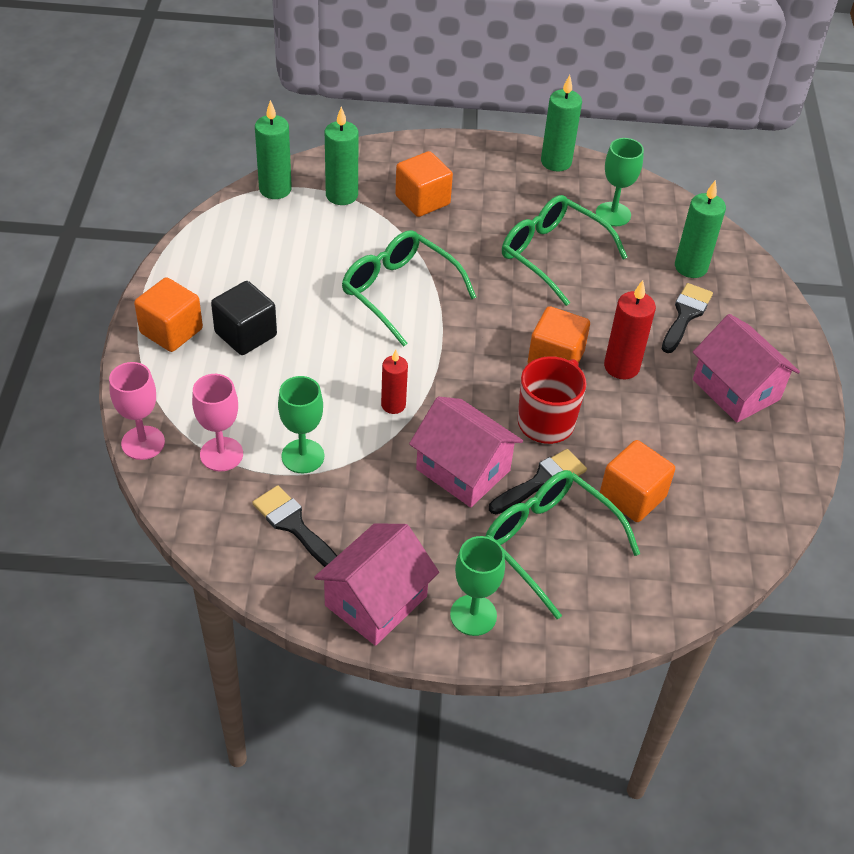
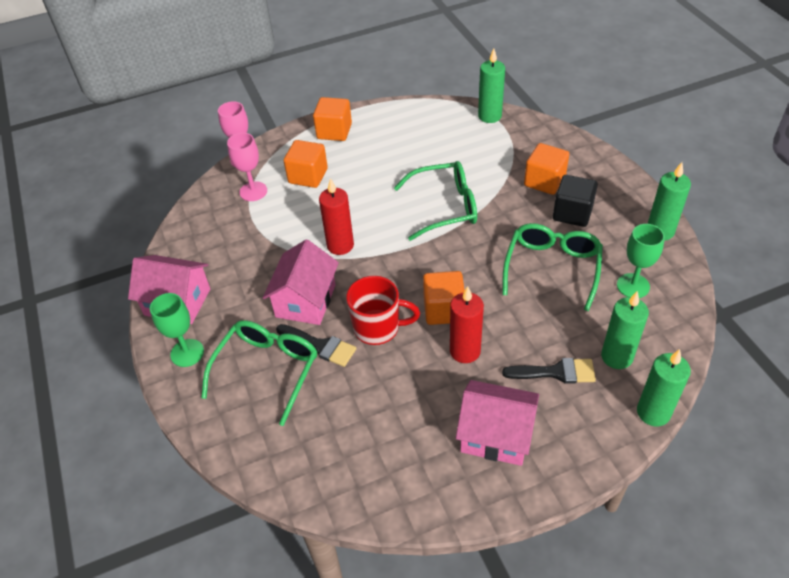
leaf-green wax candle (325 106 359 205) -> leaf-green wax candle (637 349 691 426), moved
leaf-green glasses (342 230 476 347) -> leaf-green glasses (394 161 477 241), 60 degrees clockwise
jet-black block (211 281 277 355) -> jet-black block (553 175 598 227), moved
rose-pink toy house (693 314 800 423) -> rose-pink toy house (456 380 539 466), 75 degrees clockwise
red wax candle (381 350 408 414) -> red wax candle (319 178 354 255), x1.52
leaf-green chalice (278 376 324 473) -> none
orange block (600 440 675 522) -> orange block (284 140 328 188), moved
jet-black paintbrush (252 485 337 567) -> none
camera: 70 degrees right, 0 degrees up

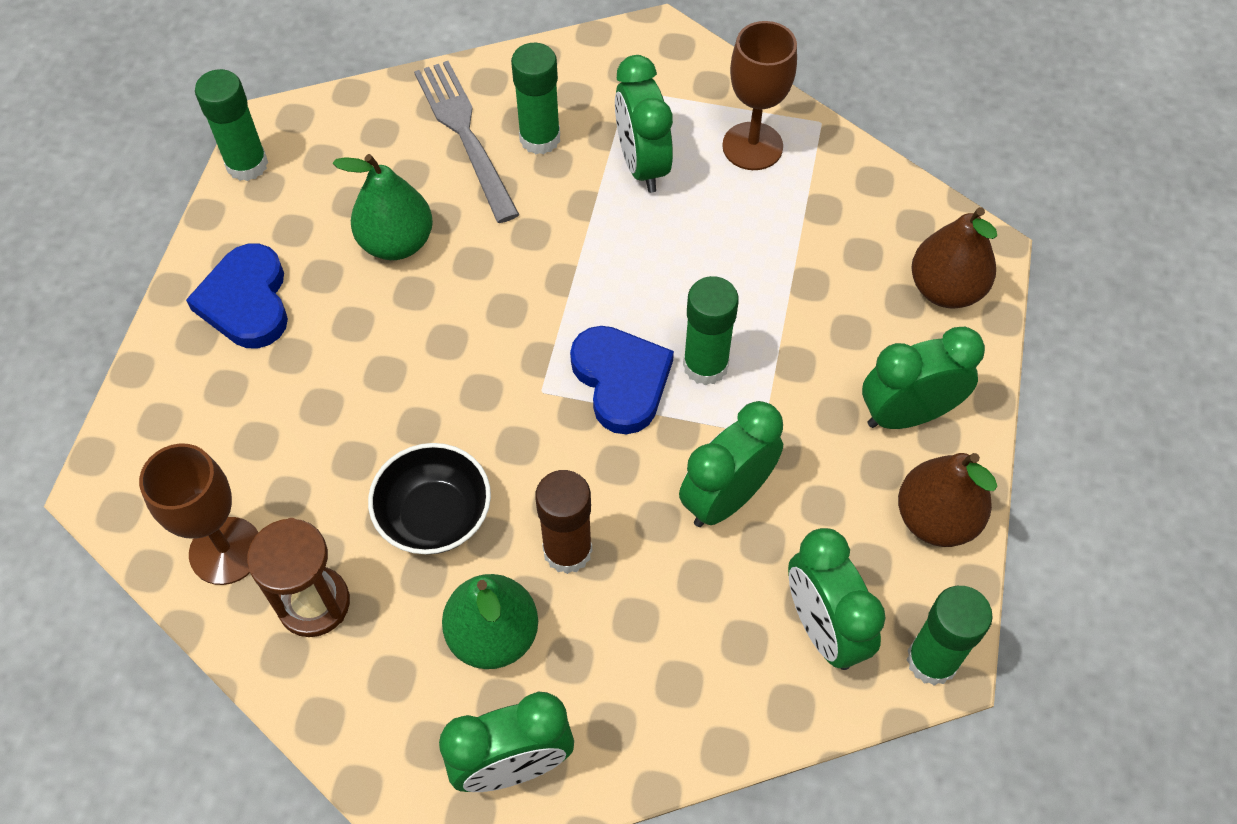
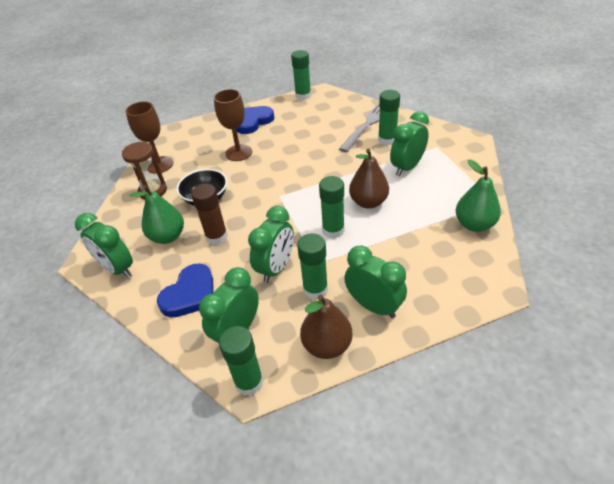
brown chalice (722 21 797 170) -> brown chalice (214 89 252 161), moved
leaf-green pear fruit (333 154 433 260) -> leaf-green pear fruit (456 160 501 232), moved
brown pear fruit (911 207 997 309) -> brown pear fruit (349 149 389 209), moved
royal blue heart shape (570 326 674 434) -> royal blue heart shape (157 263 214 317), moved
leaf-green bedside clock (679 401 783 527) -> leaf-green bedside clock (248 206 294 283), 105 degrees clockwise
none -> leaf-green glue (297 233 328 300)
camera: 60 degrees right, 15 degrees down

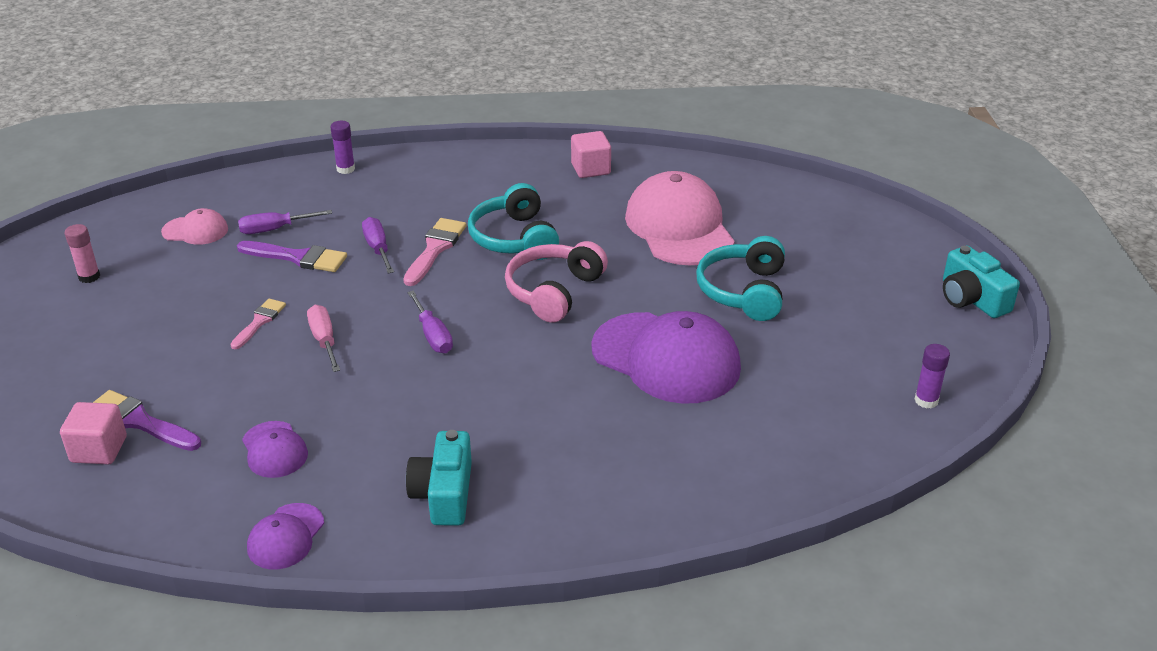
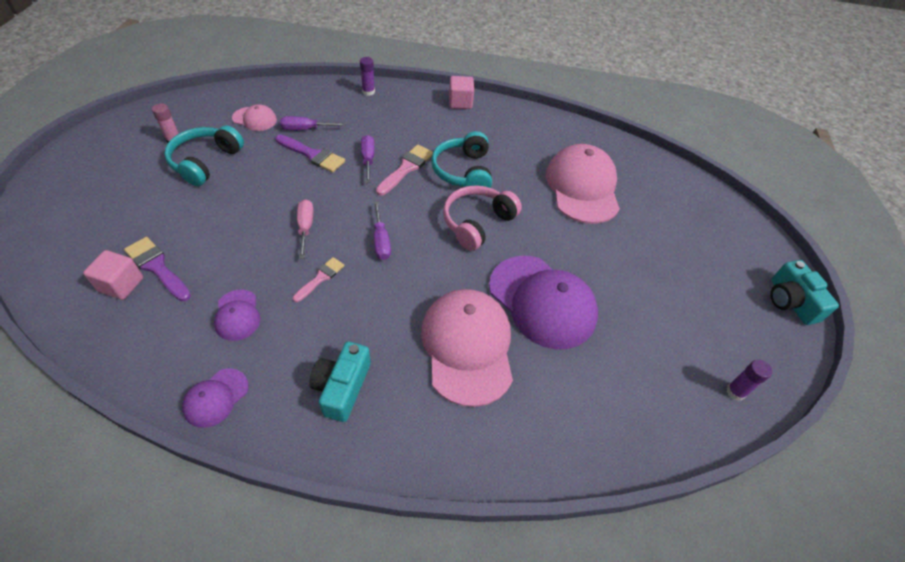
rose-pink block (571 131 611 178) -> rose-pink block (449 76 474 109), moved
teal headphones (696 236 785 321) -> teal headphones (164 125 244 186), moved
rose-pink paintbrush (230 298 286 349) -> rose-pink paintbrush (293 257 345 302), moved
none -> rose-pink cap (421 289 513 407)
camera: 10 degrees right, 15 degrees up

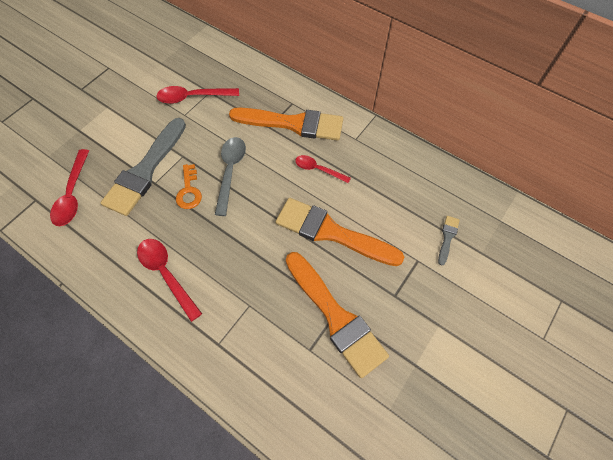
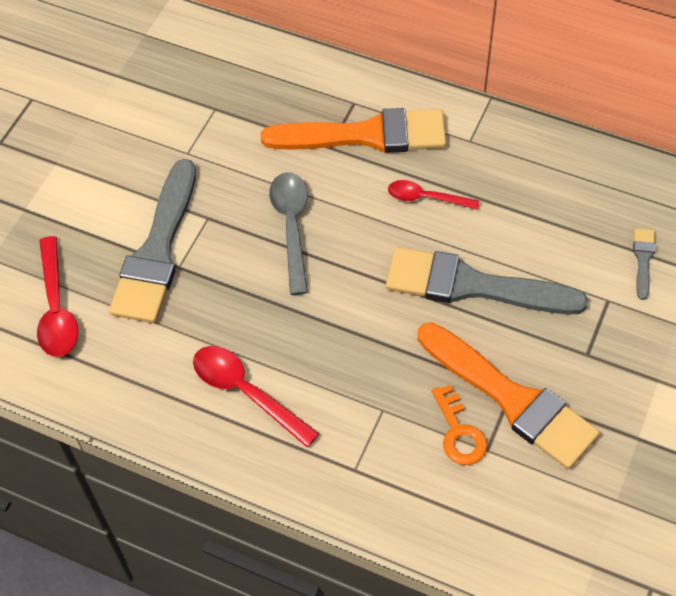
red teaspoon (156 86 239 104) -> none
orange door key (176 164 202 209) -> orange door key (431 385 487 465), moved
orange paintbrush (276 198 404 266) -> gray paintbrush (386 247 588 315)
camera: 10 degrees left, 5 degrees down

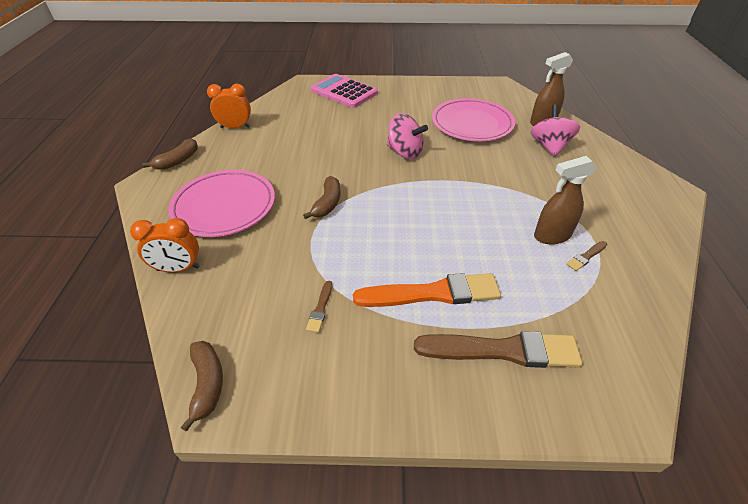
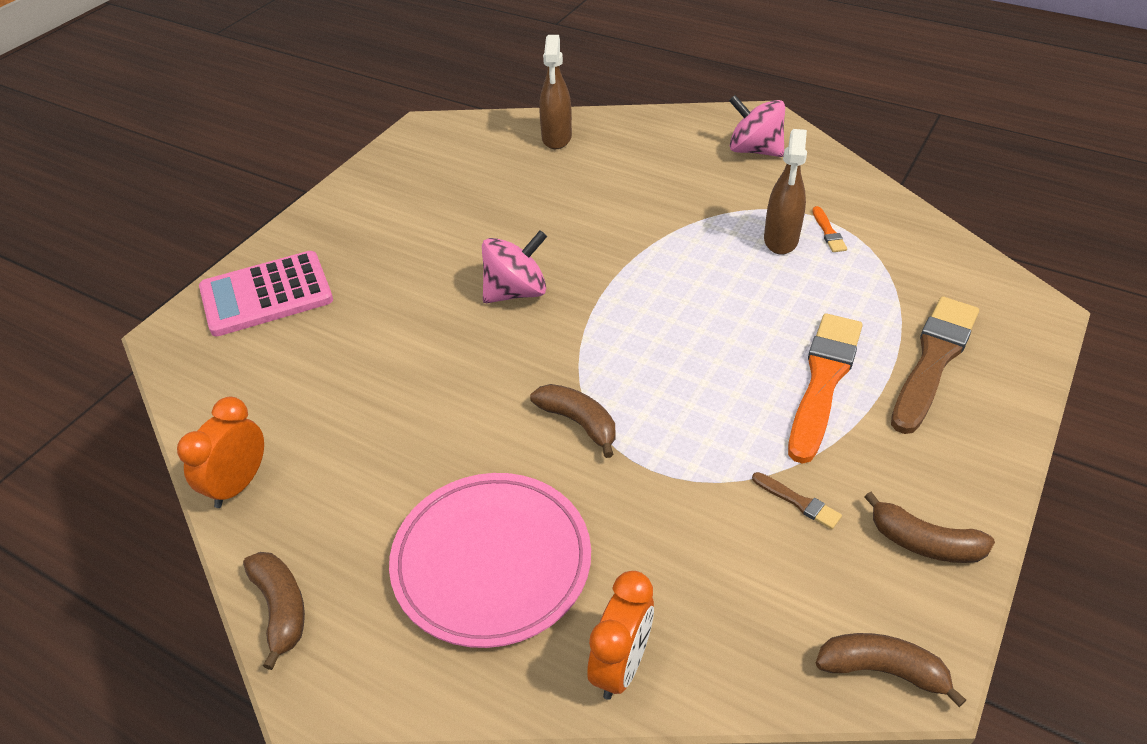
rose-pink plate (432 98 515 141) -> none
rose-pink toy top (531 105 580 157) -> rose-pink toy top (729 95 785 157), moved
brown paintbrush (566 241 607 271) -> orange paintbrush (812 206 847 252)
none -> brown banana fruit (864 492 995 563)
camera: 60 degrees left, 0 degrees up

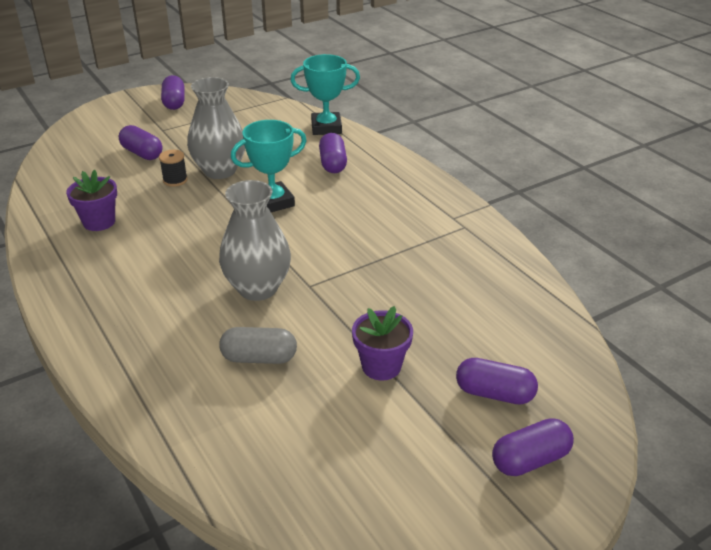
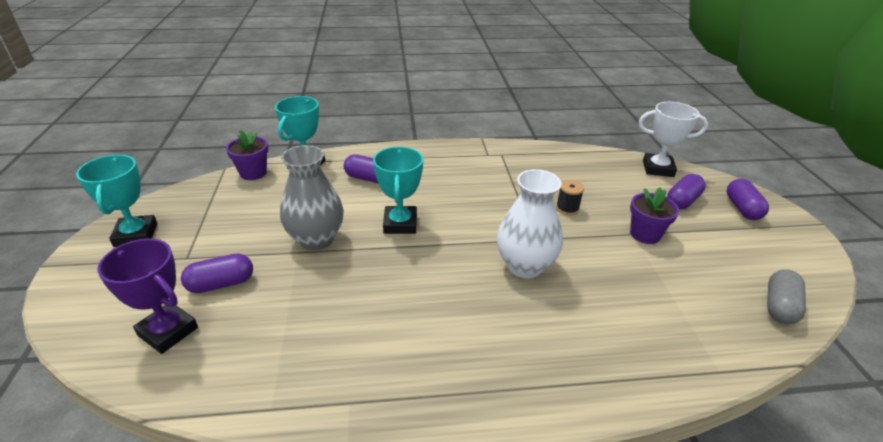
violet pill shape (161 75 185 110) -> teal trophy (76 155 157 247)
jet-black reel of thread (159 150 188 187) -> jet-black reel of thread (556 180 584 215), moved
violet flower pot (66 169 117 231) -> violet flower pot (226 130 268 180), moved
gray flower vase (219 180 291 301) -> pure white flower vase (497 169 563 278)
gray pill shape (219 327 297 364) -> gray pill shape (767 269 806 324), moved
none -> pure white trophy (639 102 708 177)
none -> violet trophy (97 239 198 354)
camera: 65 degrees left, 0 degrees up

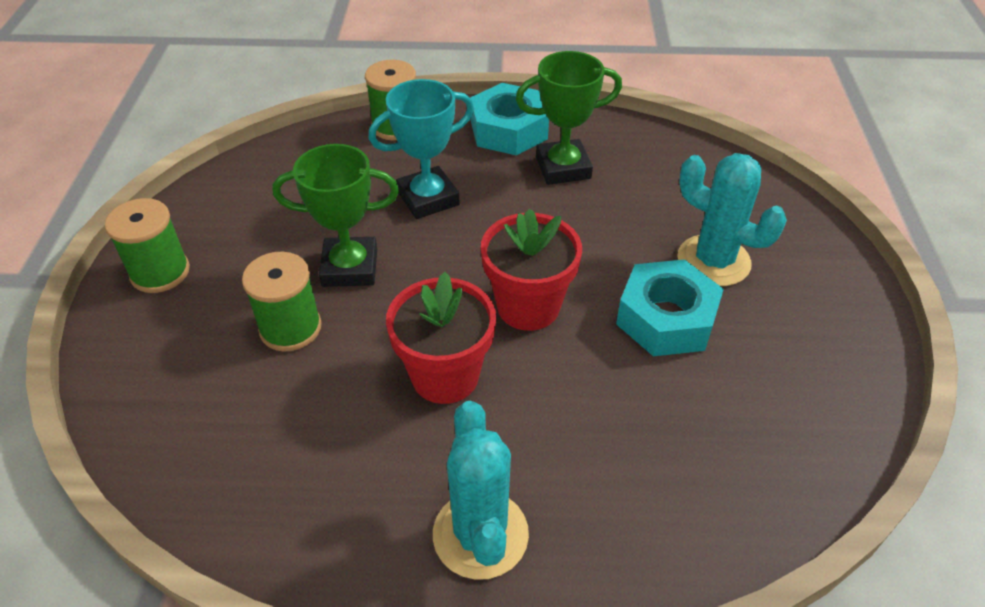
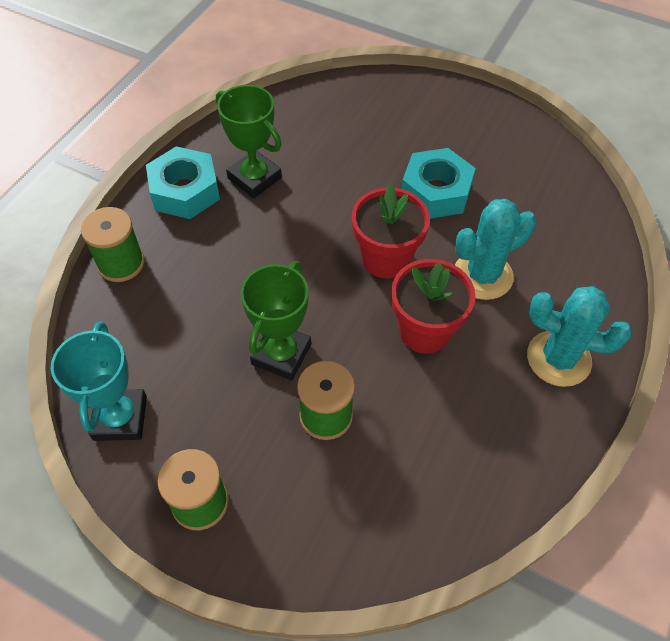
leaf-green trophy (516 51 622 185) -> leaf-green trophy (216 85 282 198), 60 degrees counterclockwise
teal trophy (368 79 474 219) -> teal trophy (51 321 147 441), moved
teal prickly plant (677 153 787 286) -> teal prickly plant (455 199 536 300), moved
camera: 65 degrees left, 10 degrees up

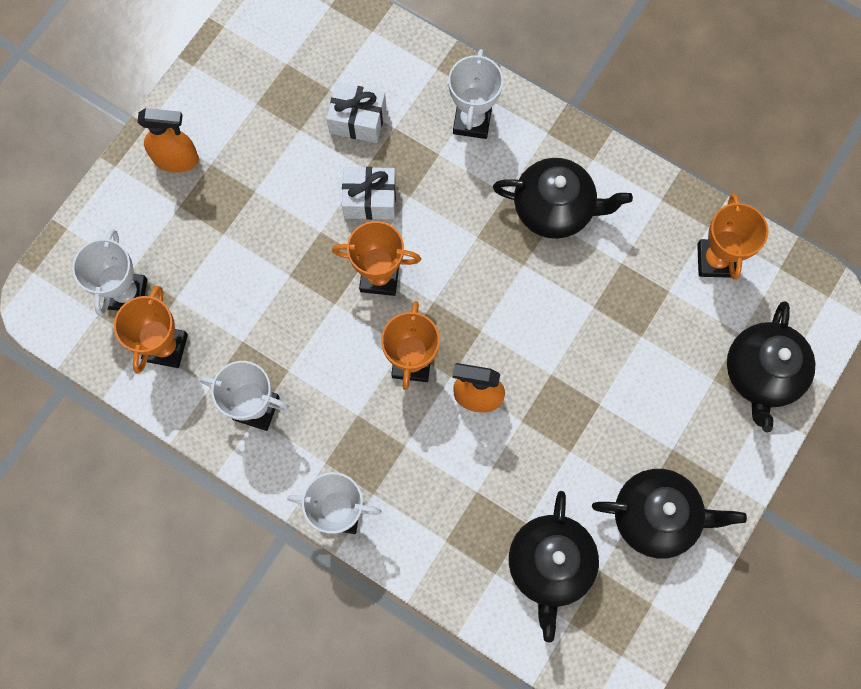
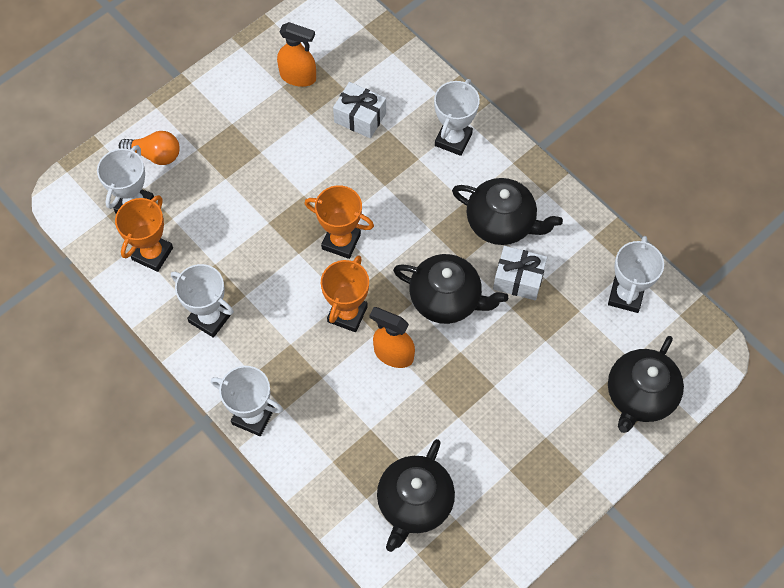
orange sprayer (137 108 199 172) -> orange sprayer (277 22 316 87), moved
pure white present (342 167 396 220) -> pure white present (493 246 547 300), moved
orange trophy (697 194 769 280) -> pure white trophy (608 236 664 313)
jet-black china teapot (592 469 747 559) -> jet-black china teapot (393 254 508 324), moved
none -> orange lightbulb (119 131 180 165)
camera: 15 degrees right, 10 degrees down

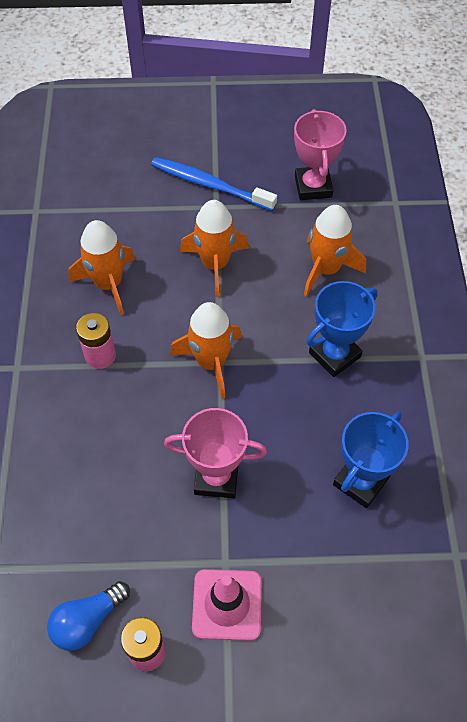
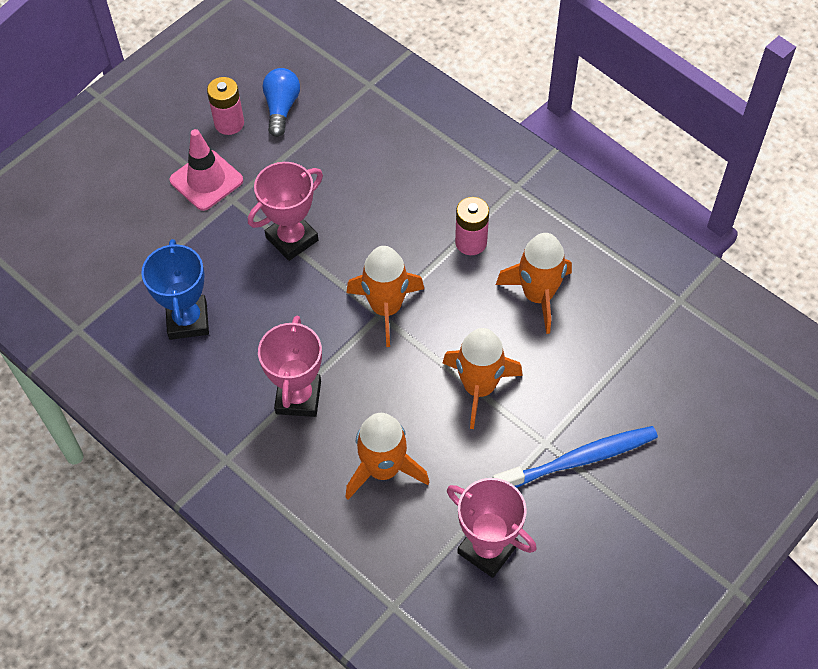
royal blue trophy (307 281 378 377) -> rose-pink trophy (258 316 322 417)
camera: 135 degrees right, 0 degrees up

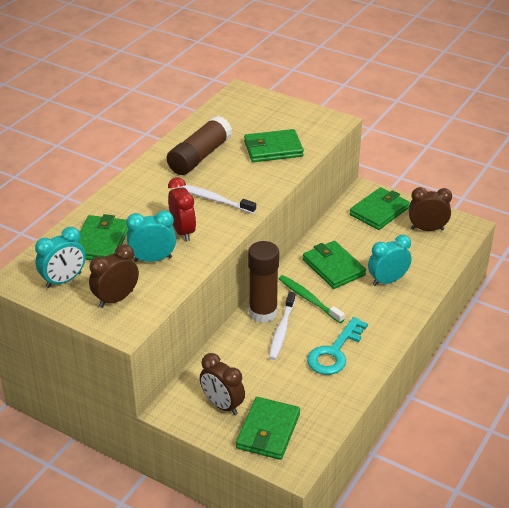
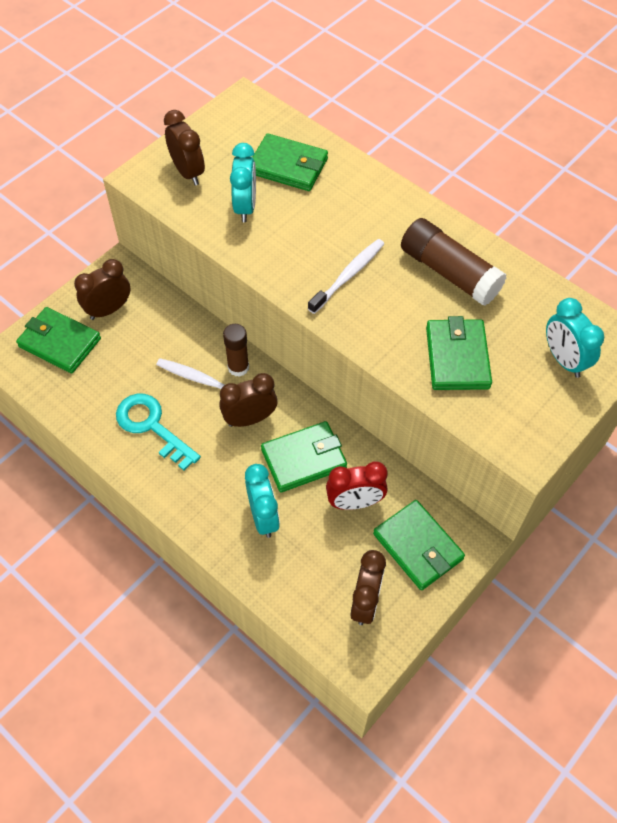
red bedside clock (168 177 196 242) -> red bedside clock (326 461 388 510), moved
teal bedside clock (35 227 86 288) -> teal bedside clock (546 298 604 378), moved
brown glue (248 241 279 323) -> brown glue (223 324 249 377), x0.62
leaf-green tooth brush (279 275 345 323) -> brown bedside clock (219 373 278 427)
camera: 100 degrees right, 20 degrees up

